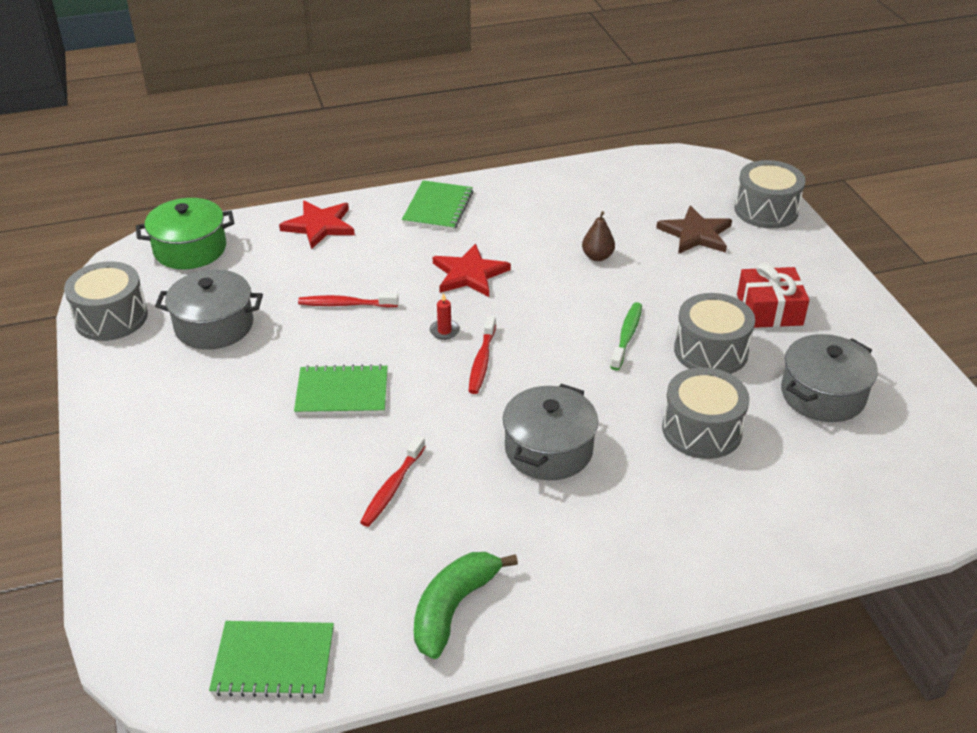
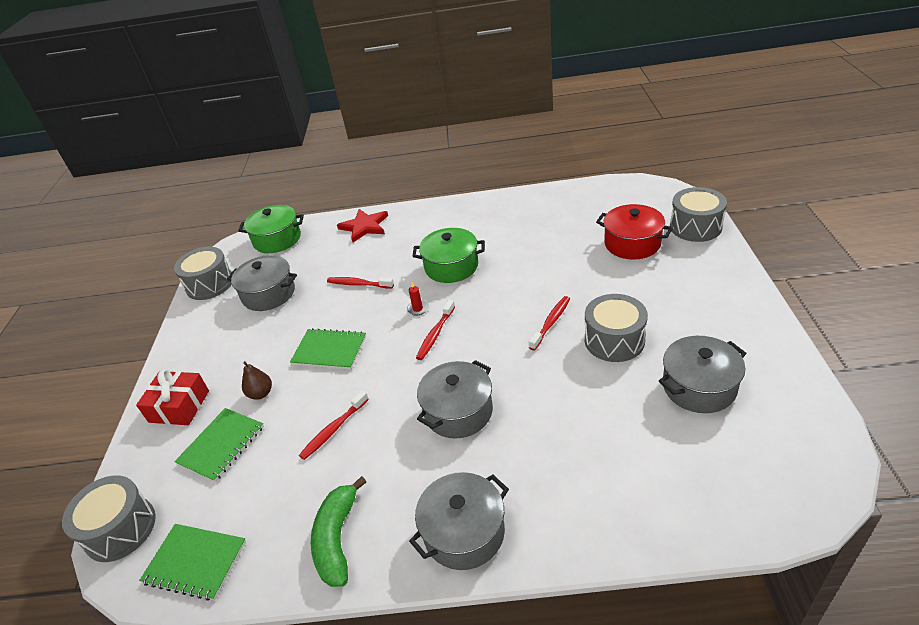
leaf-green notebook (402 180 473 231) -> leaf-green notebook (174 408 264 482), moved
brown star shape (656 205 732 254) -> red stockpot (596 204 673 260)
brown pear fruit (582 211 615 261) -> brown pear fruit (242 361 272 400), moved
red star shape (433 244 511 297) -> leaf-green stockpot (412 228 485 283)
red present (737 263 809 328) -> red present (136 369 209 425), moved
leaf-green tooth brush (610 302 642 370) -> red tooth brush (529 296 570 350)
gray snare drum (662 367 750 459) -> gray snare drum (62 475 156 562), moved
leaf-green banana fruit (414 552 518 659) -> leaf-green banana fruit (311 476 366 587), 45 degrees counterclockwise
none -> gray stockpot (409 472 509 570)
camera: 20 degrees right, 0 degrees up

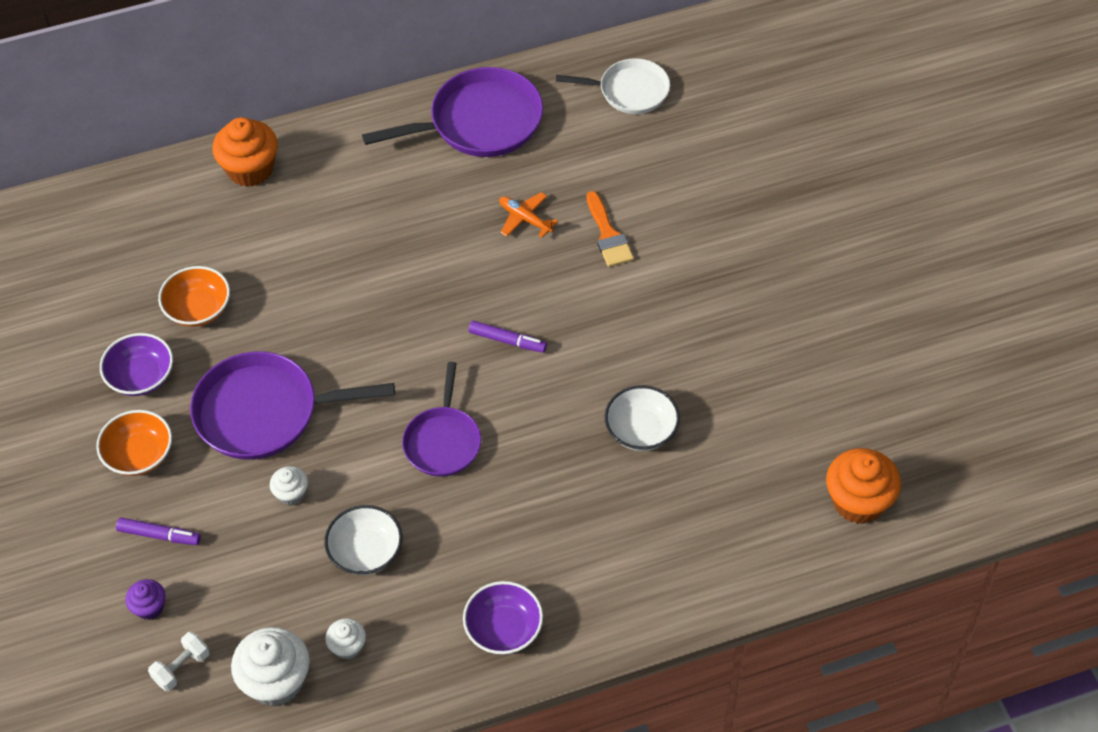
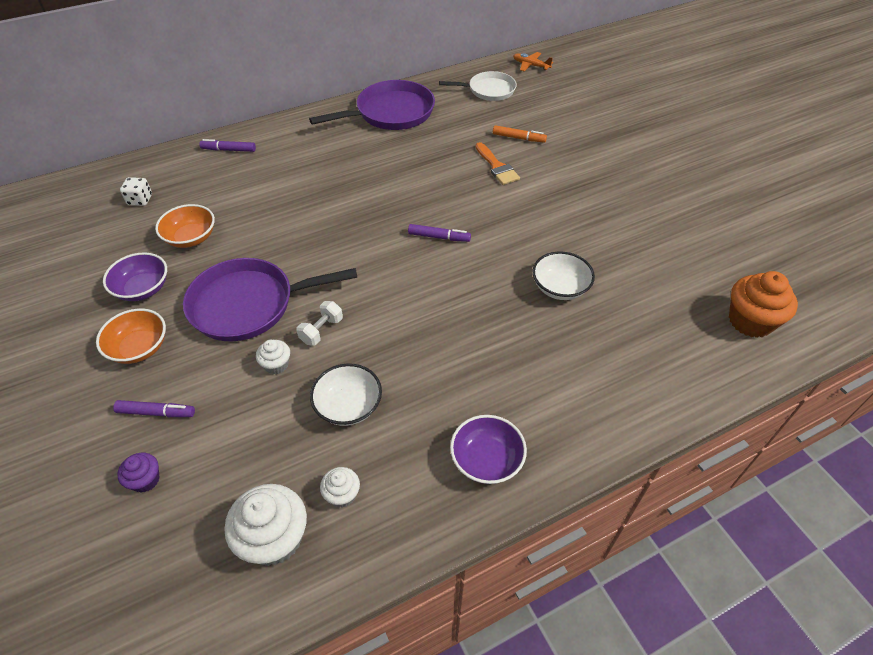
orange muffin (212 117 278 187) -> violet marker (199 139 256 152)
orange toy plane (499 192 558 238) -> orange toy plane (513 52 553 72), moved
violet frying pan (402 362 481 477) -> none
pure white hand weight (148 632 210 691) -> pure white hand weight (296 301 343 346), moved
none -> orange marker (493 125 547 143)
none -> pure white game die (120 177 152 206)
camera: 10 degrees left, 5 degrees down

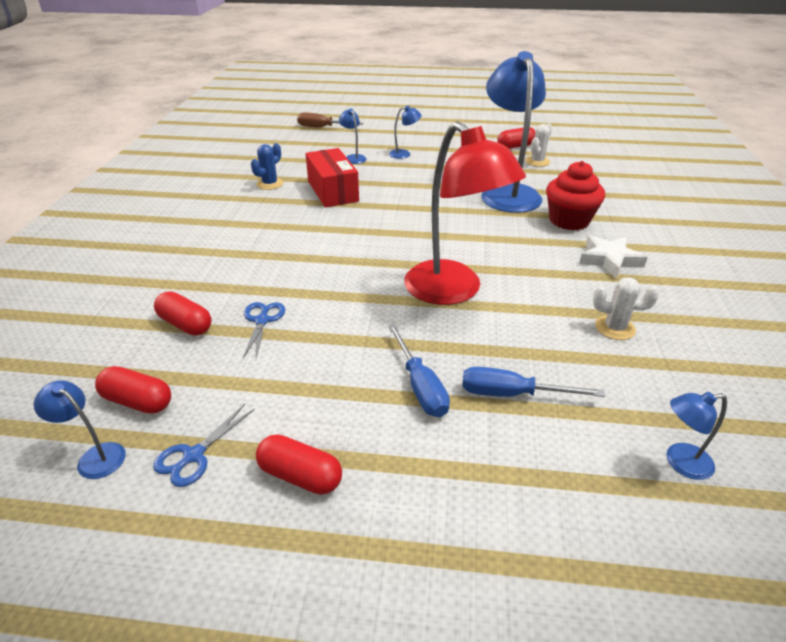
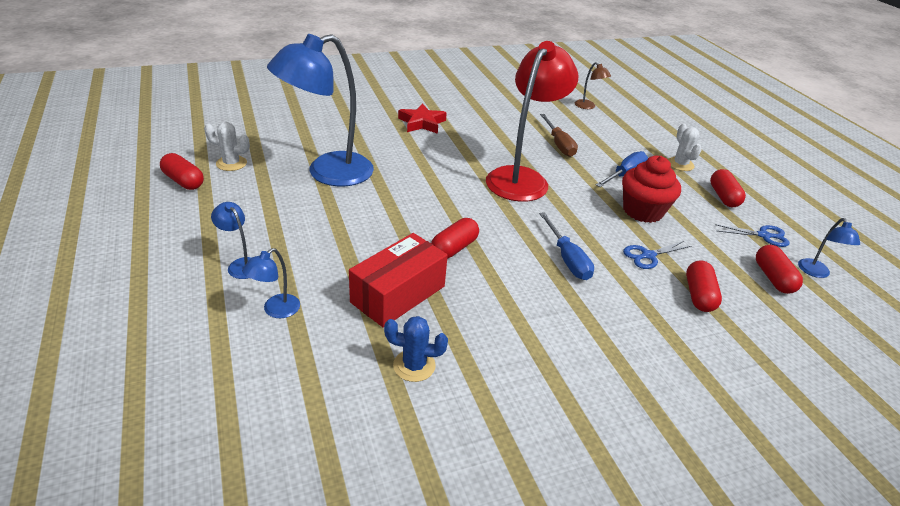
brown flat screwdriver (297 113 364 127) -> brown flat screwdriver (540 114 578 157), moved
red muffin (546 161 605 230) -> red muffin (622 156 681 223), moved
pure white star shape (579 235 648 278) -> red star shape (398 103 447 134)
pure white prickly plant (593 277 659 340) -> pure white prickly plant (668 123 702 171), moved
royal blue flat screwdriver (462 367 605 397) -> royal blue flat screwdriver (539 212 594 280), moved
royal blue lamp (667 392 727 480) -> brown lamp (575 62 611 109)
none -> red pill shape (431 218 479 259)
camera: 120 degrees left, 0 degrees up

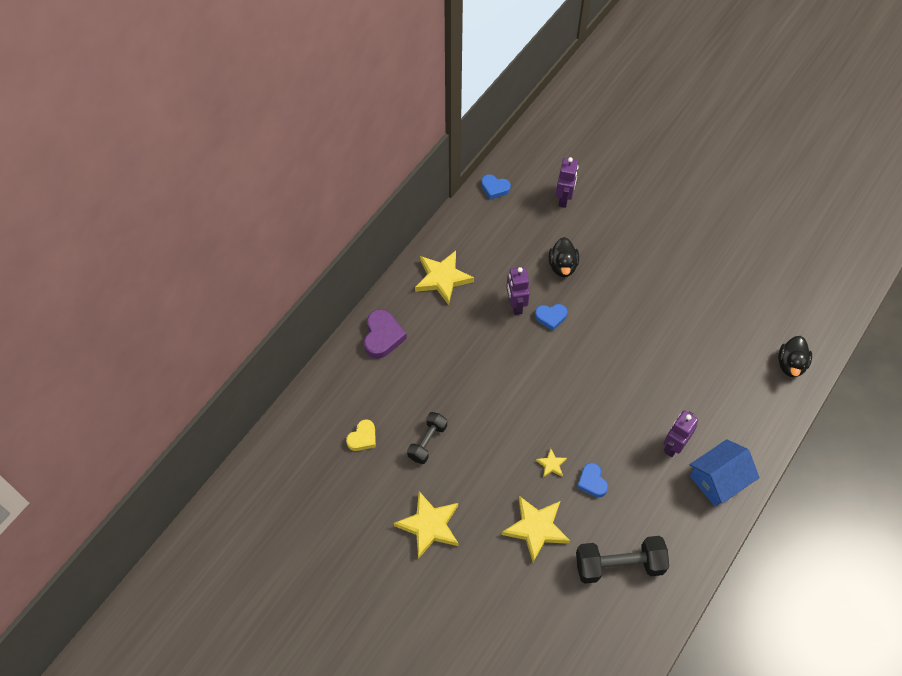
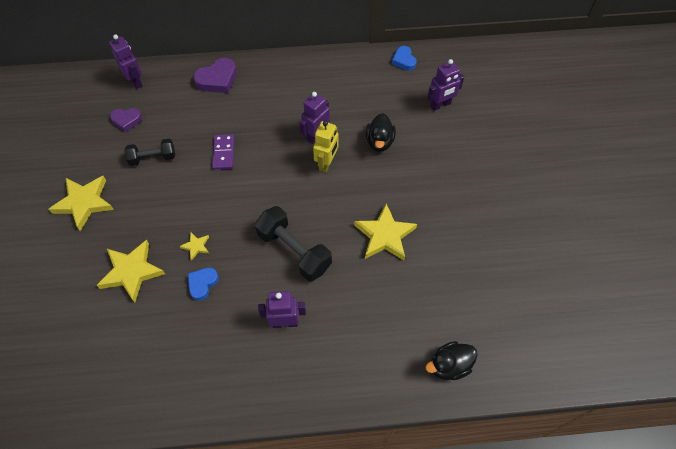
jet-black duck (549 237 579 277) -> jet-black duck (366 113 396 152), 45 degrees counterclockwise
yellow star shape (415 251 474 305) -> yellow star shape (354 203 417 260), moved
royal blue heart shape (535 304 567 331) -> yellow robot figure (313 121 338 173)
yellow heart shape (346 419 376 451) -> violet heart shape (110 108 142 132)
royal blue toy house (689 439 760 506) -> none
jet-black hand weight (576 536 669 584) -> jet-black hand weight (255 206 332 281), moved
none -> violet robot figure (109 34 142 89)
none -> violet domino (212 134 234 170)
camera: 50 degrees right, 0 degrees up

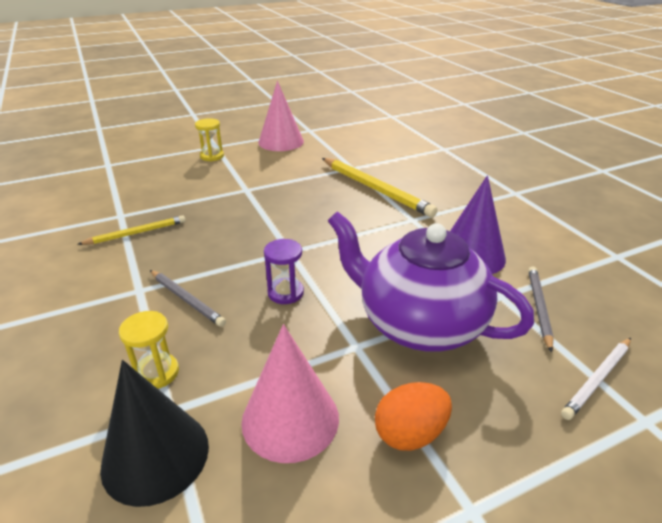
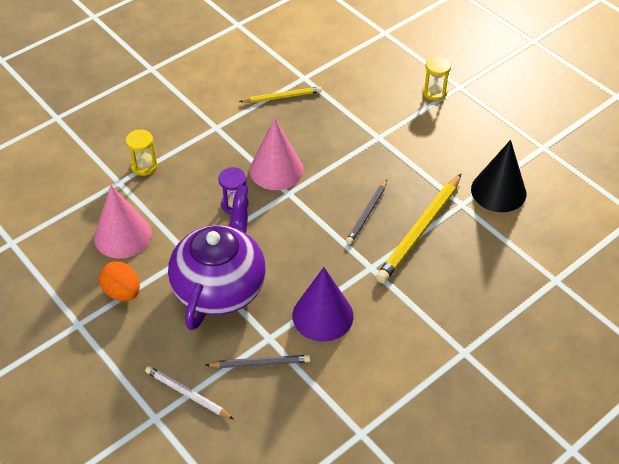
rose-pink solid cone (258 81 304 151) -> rose-pink solid cone (250 118 304 190), moved
yellow wooden pencil (77 215 185 245) -> yellow wooden pencil (239 86 322 103), 60 degrees counterclockwise
gray wooden pencil (150 270 226 327) -> gray wooden pencil (346 180 387 244), moved
jet-black solid cone (100 360 209 507) -> jet-black solid cone (471 140 526 212), moved
camera: 75 degrees right, 15 degrees up

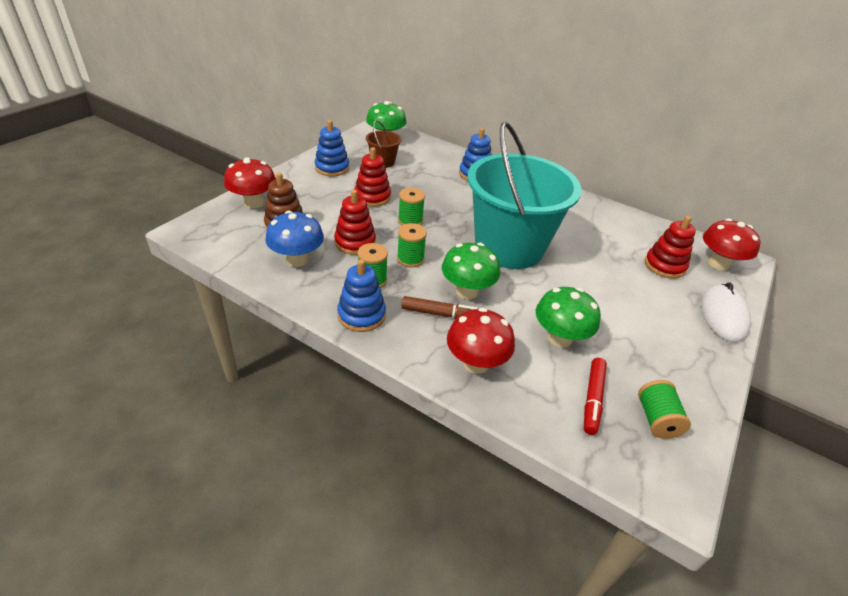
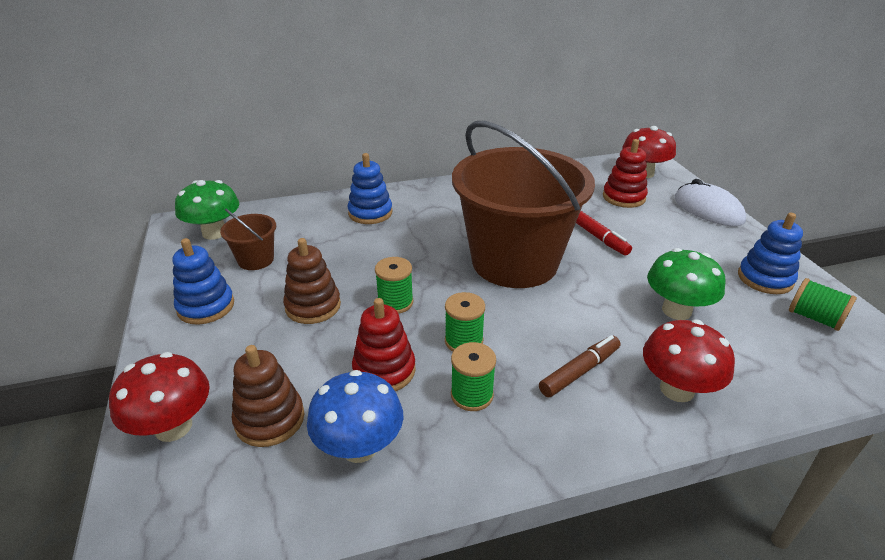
teal bucket (468 122 582 269) -> brown bucket (452 121 595 288)
red stacking toy (354 147 391 207) -> brown stacking toy (283 238 341 324)
leaf-green mushroom (442 243 500 299) -> none
royal blue stacking toy (337 259 386 332) -> royal blue stacking toy (738 213 803 294), moved
red marker (584 358 607 435) -> red marker (576 211 632 256), moved
camera: 45 degrees left, 5 degrees down

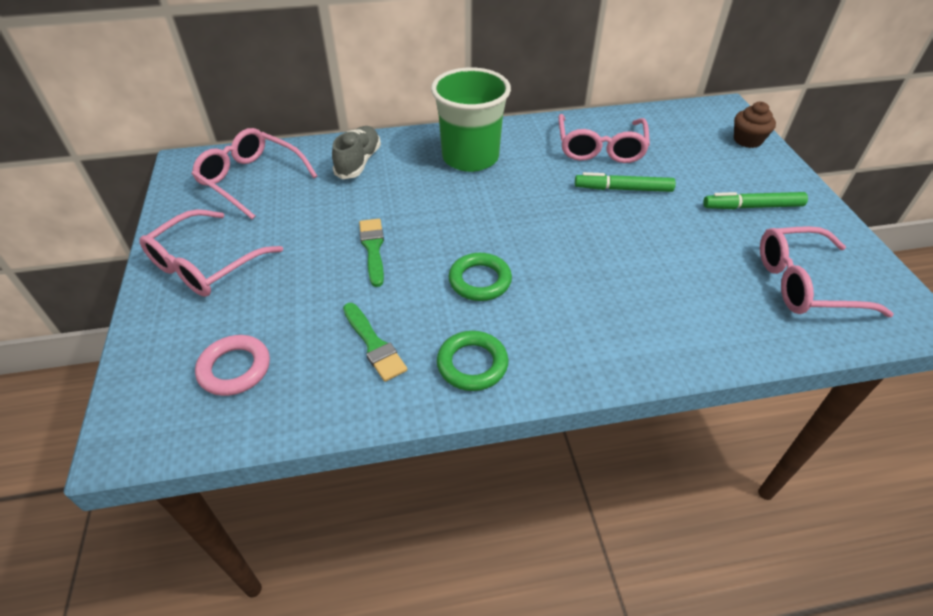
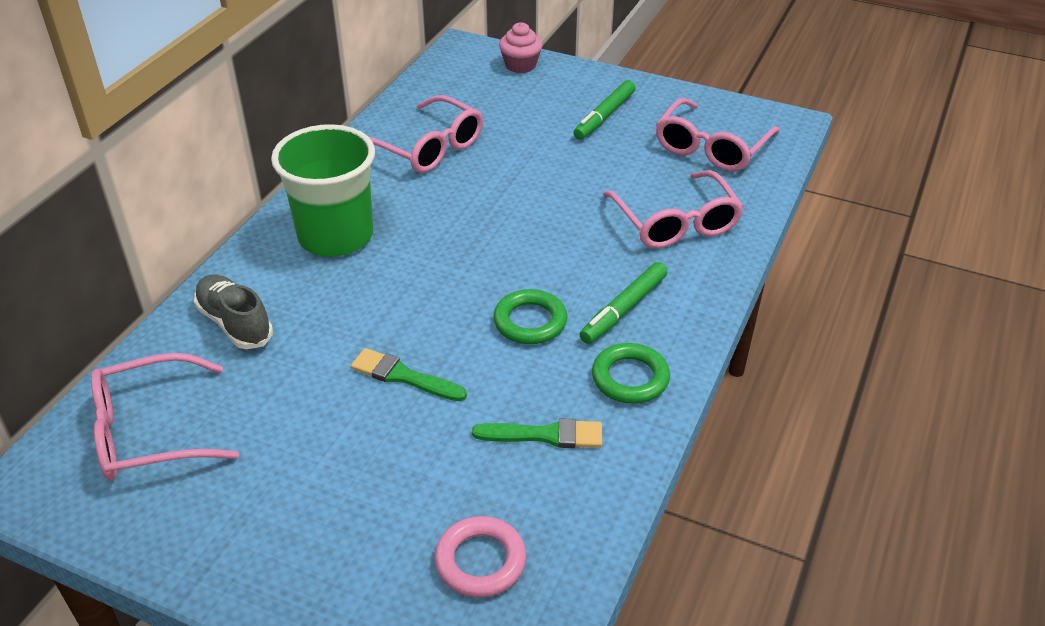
brown muffin (734 102 776 148) -> rose-pink muffin (499 22 543 73)
leaf-green marker (575 172 676 192) -> leaf-green marker (579 262 667 344), moved
rose-pink glasses (139 209 283 297) -> rose-pink glasses (603 170 744 248), moved
camera: 55 degrees left, 5 degrees down

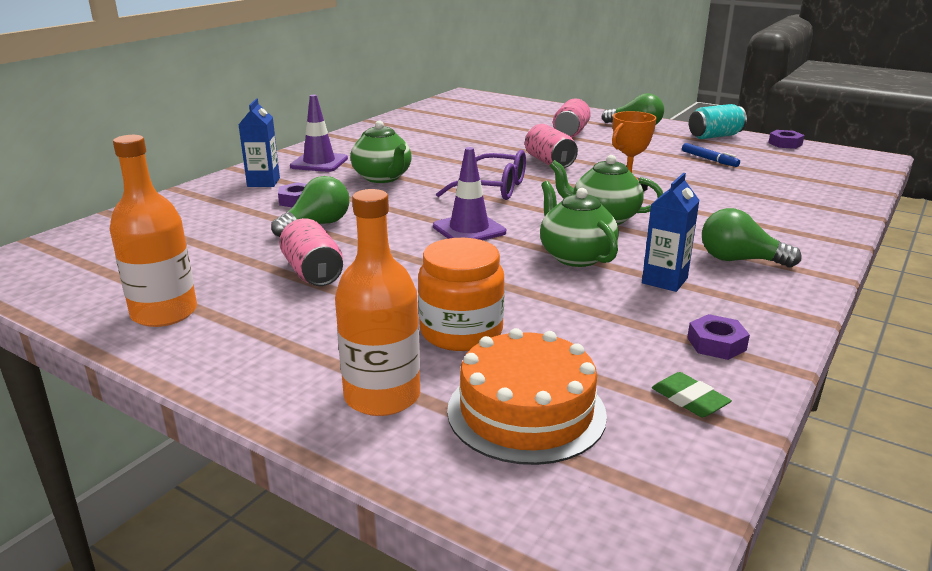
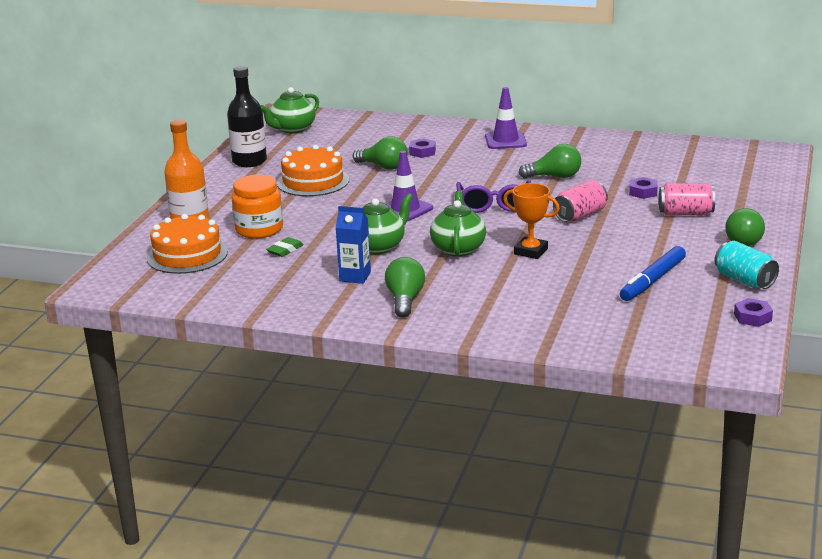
royal blue milk carton (238 98 280 187) -> none
leaf-green china teapot (350 121 412 183) -> leaf-green china teapot (261 87 319 133), moved
orange flask (110 135 197 327) -> jet-black flask (227 66 267 167)
royal blue marker (682 143 740 167) -> royal blue marker (620 246 686 301), x1.64
rose-pink soda can (279 218 343 286) -> orange layer cake (277 145 349 196)
violet hex nut (687 314 750 360) -> violet hex nut (629 177 658 199), moved
leaf-green eraser (652 372 732 417) -> leaf-green eraser (266 237 304 257), moved
none -> leaf-green lightbulb (519 144 581 179)
camera: 75 degrees right, 0 degrees up

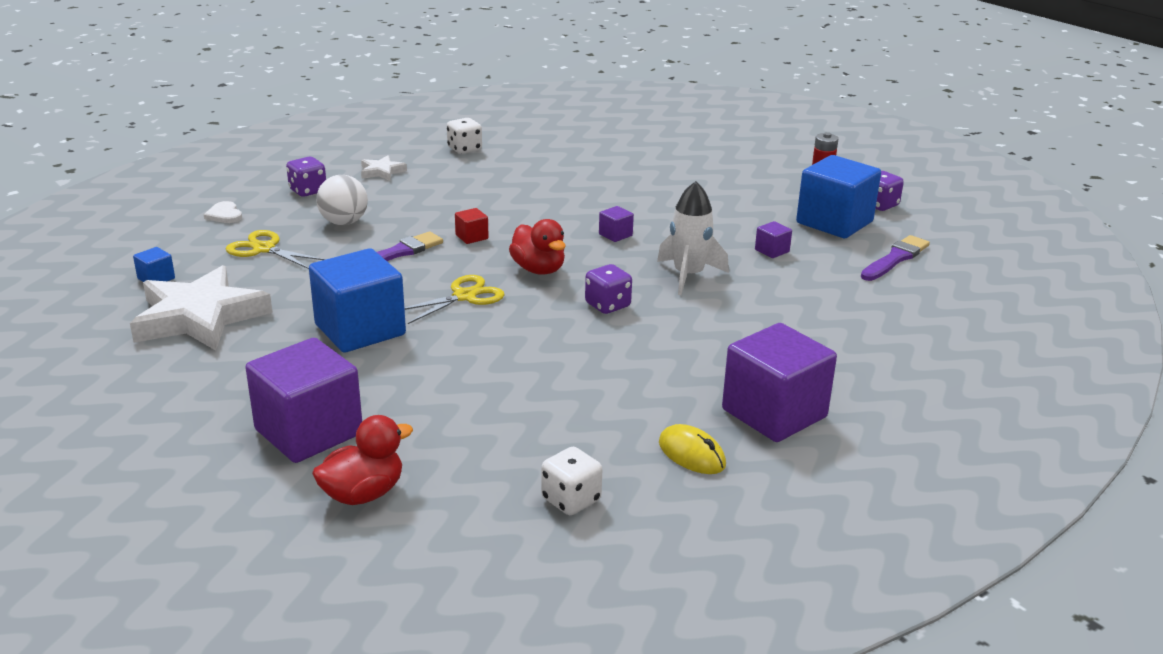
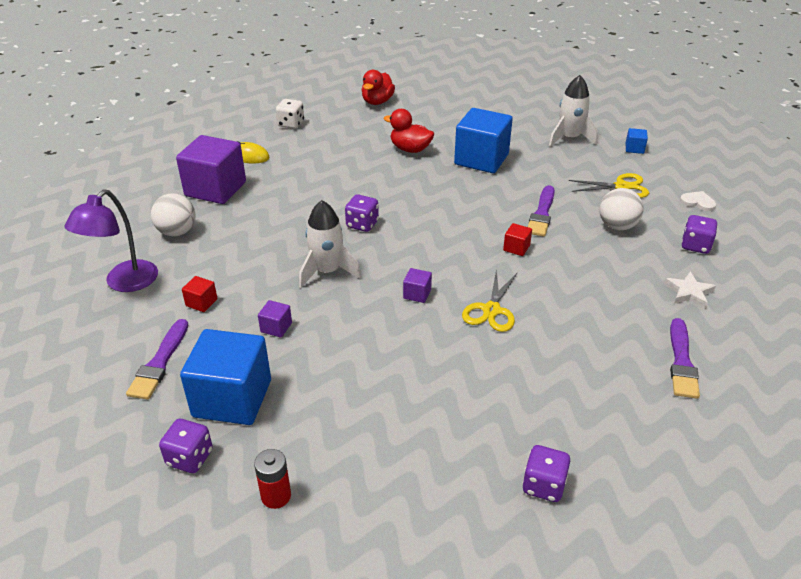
pure white game die (447 118 482 154) -> violet paintbrush (670 318 700 399)
red duck (509 219 566 275) -> red duck (384 109 434 153), moved
pure white star shape (130 265 273 351) -> pure white rocket (549 75 598 147)
yellow scissors (404 275 505 324) -> yellow scissors (462 269 518 332), moved
violet block (245 338 362 463) -> none
none -> violet lamp (65 189 158 292)
none -> pure white play ball (151 193 195 236)
none -> red block (182 276 217 312)
none -> violet game die (522 445 570 502)
camera: 150 degrees right, 10 degrees up

